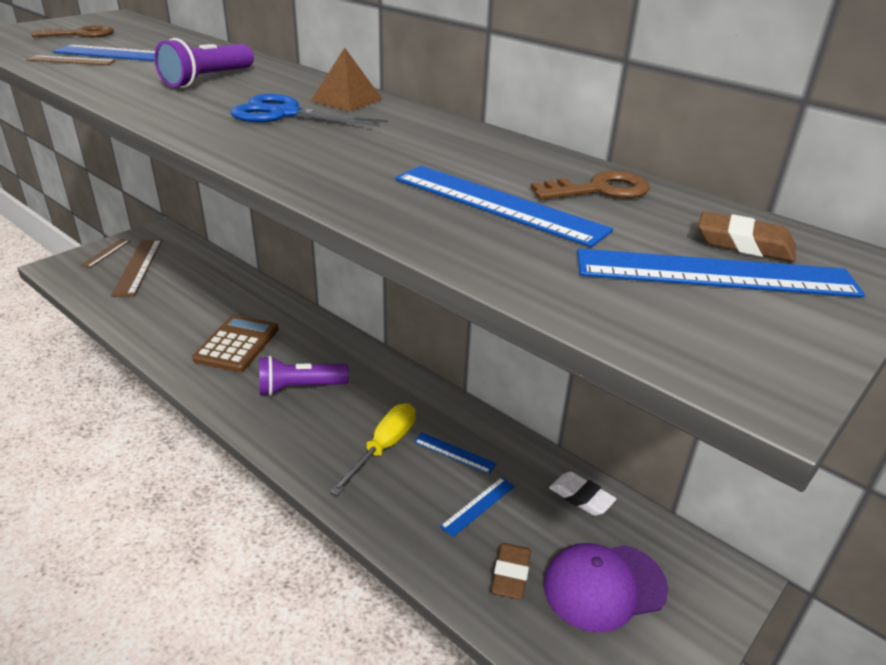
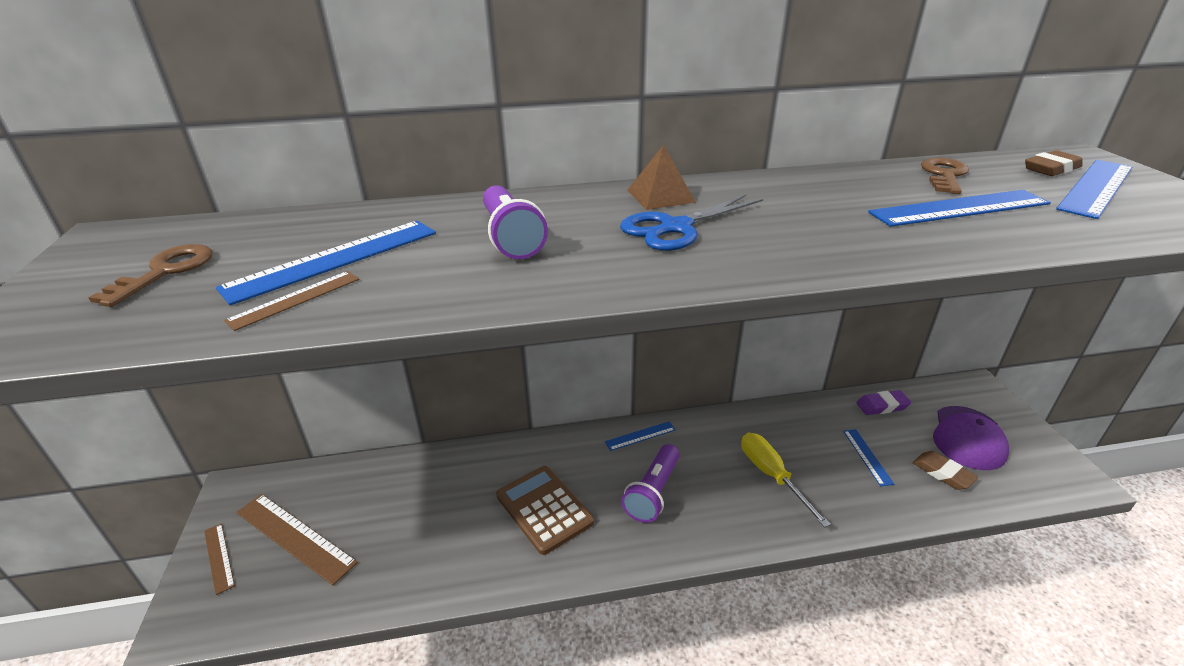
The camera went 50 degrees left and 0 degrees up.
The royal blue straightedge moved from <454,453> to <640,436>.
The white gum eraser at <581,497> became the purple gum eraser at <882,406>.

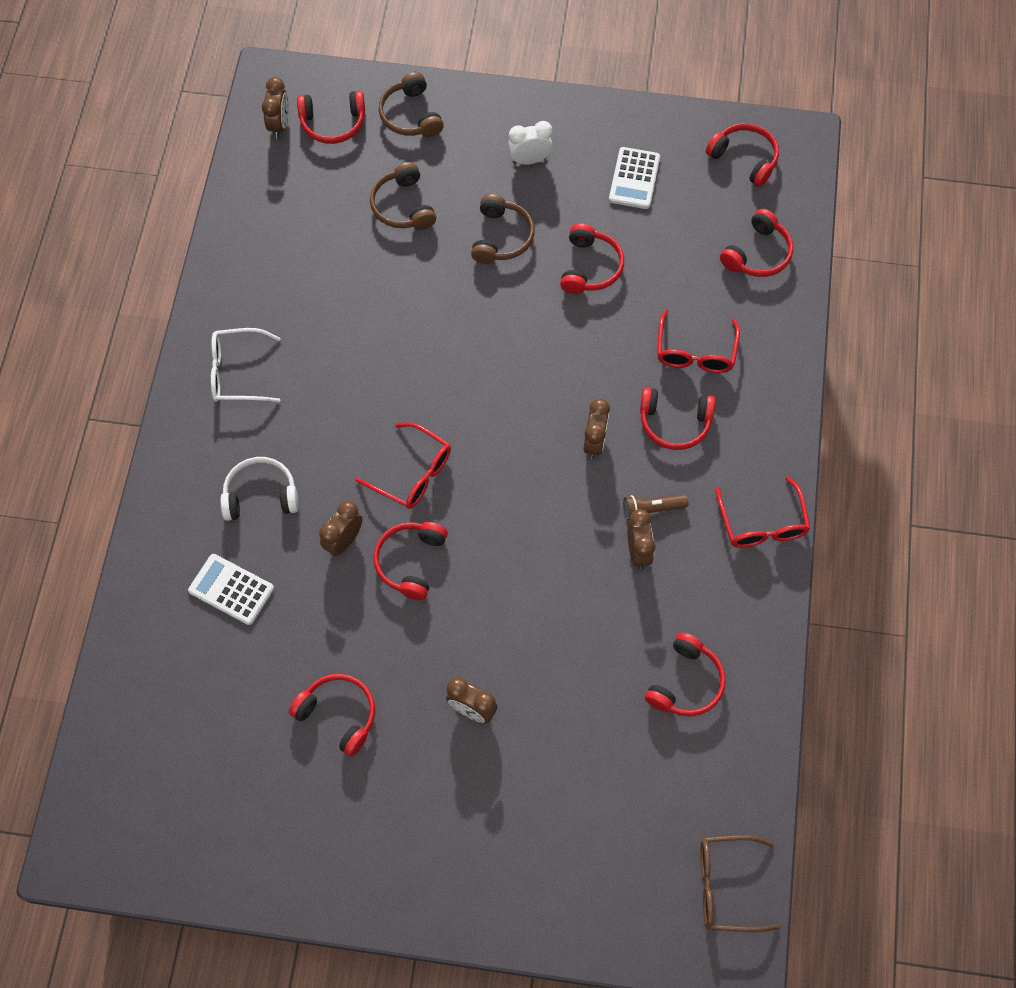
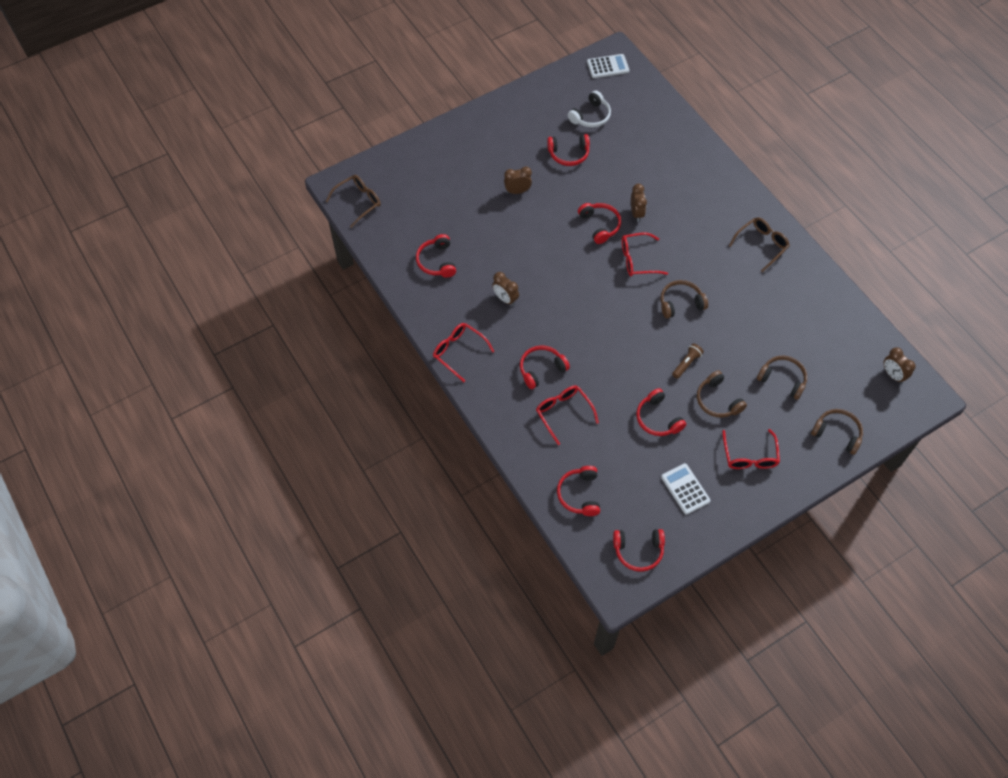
The camera went 140 degrees right and 5 degrees down.
The scarlet over-ear headphones at <333,123> disappeared.
The white bedside clock at <530,160> was replaced by the scarlet eyeglasses at <749,456>.
The white eyeglasses at <237,372> became the dark brown eyeglasses at <761,245>.
The dark brown bedside clock at <594,442> disappeared.
The white over-ear headphones moved from <261,495> to <591,116>.
The dark brown pocket torch moved from <652,509> to <686,364>.
The white adding machine moved from <231,589> to <608,66>.
The dark brown over-ear headphones at <680,303> appeared.

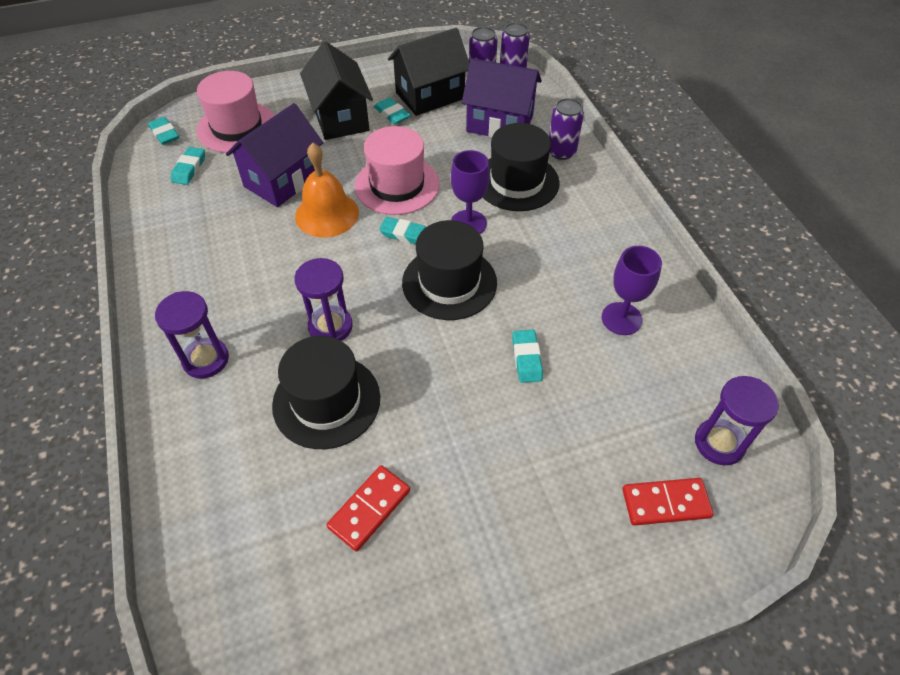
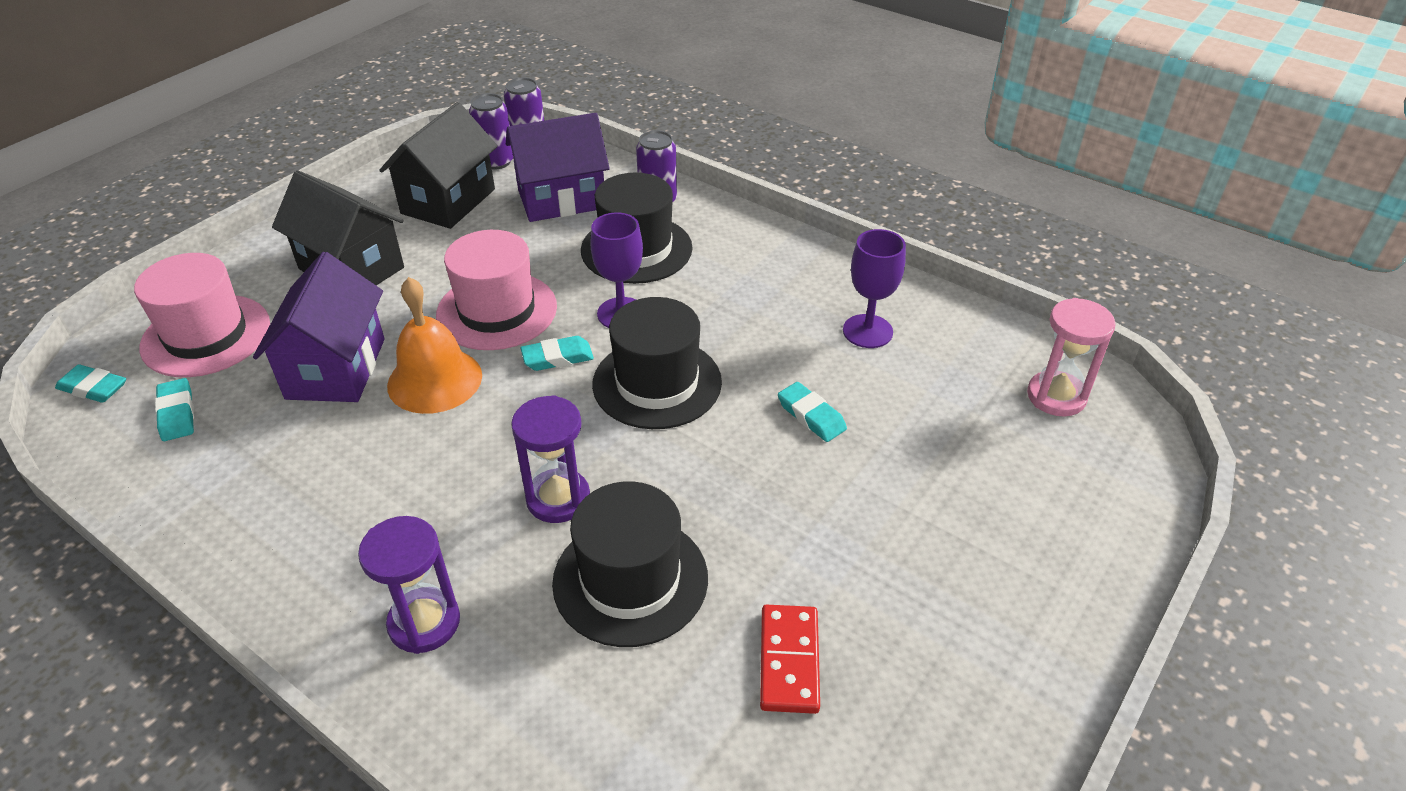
The camera went 35 degrees left and 10 degrees down.
The teal gum eraser at <392,114> disappeared.
The purple sandglass at <719,443> became the pink sandglass at <1056,396>.
The scarlet domino piece at <665,503> disappeared.

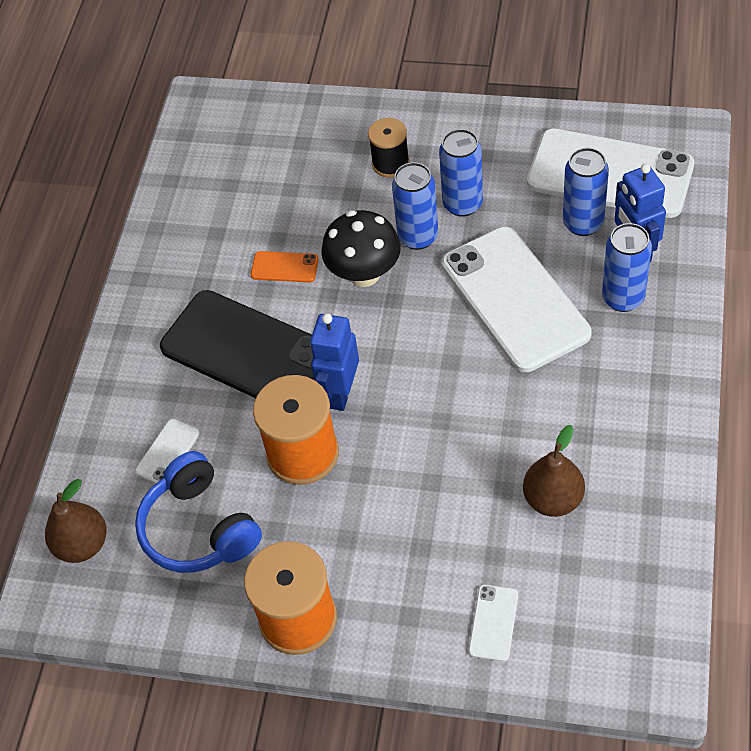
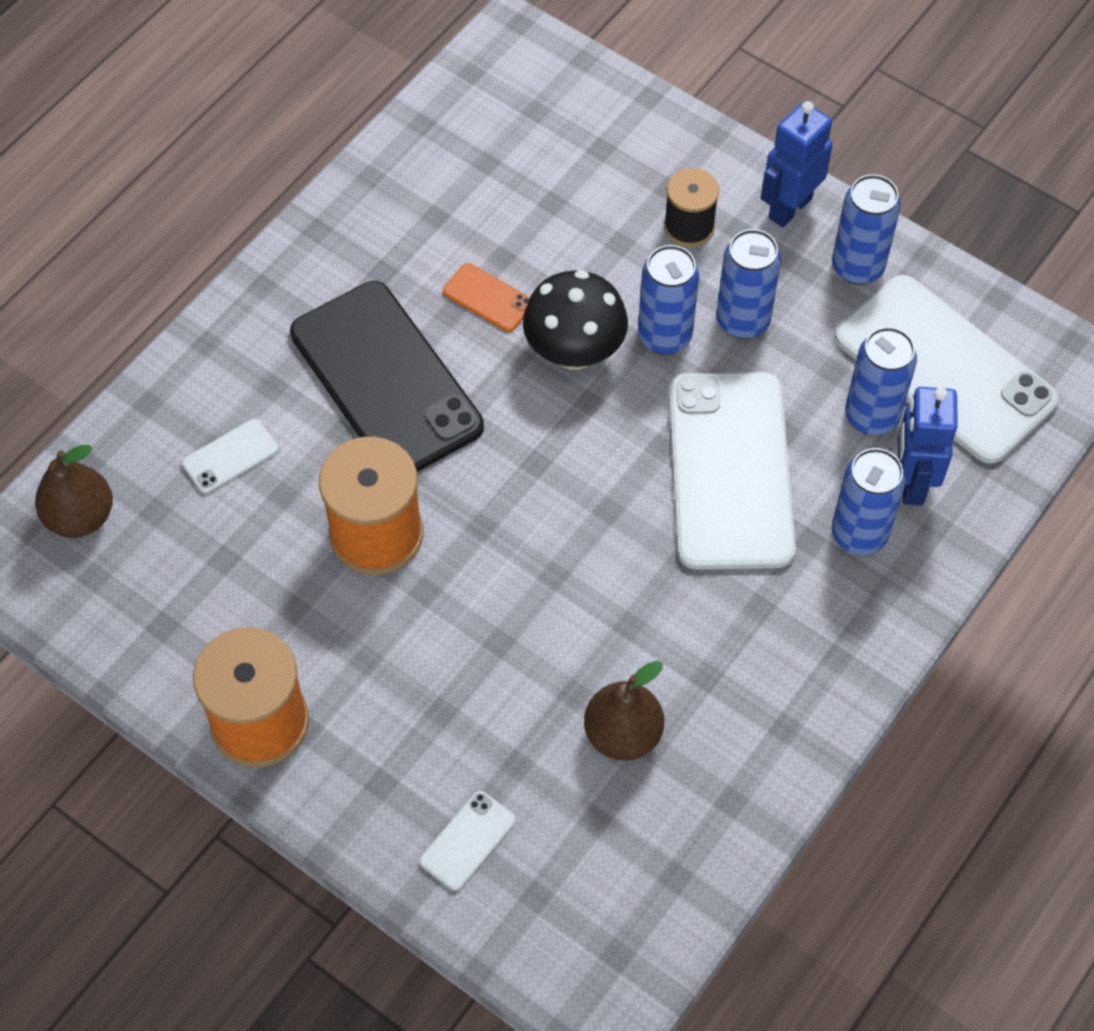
The camera went 20 degrees right and 5 degrees up.
The royal blue robot figure moved from <340,393> to <789,207>.
The royal blue over-ear headphones at <199,528> disappeared.
The royal blue can at <857,267> appeared.

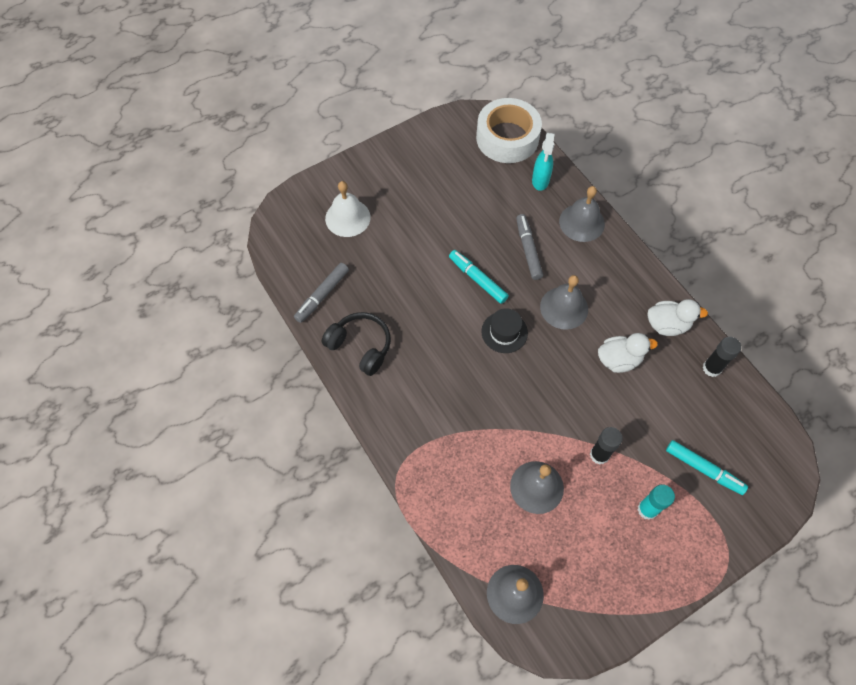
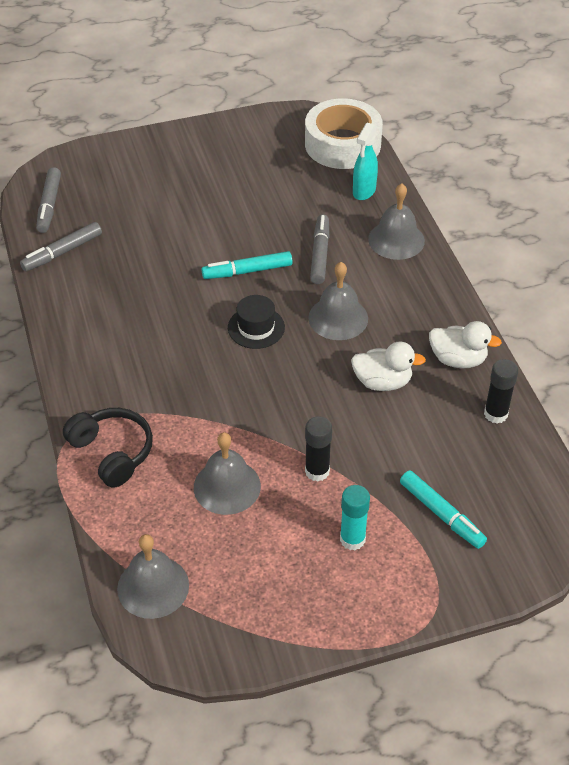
The camera went 15 degrees right and 15 degrees down.
The white hand bell at <347,218> disappeared.
The teal marker at <477,279> turned 75 degrees counterclockwise.
The jet-black over-ear headphones moved from <360,346> to <112,452>.
The gray marker at <49,205> appeared.

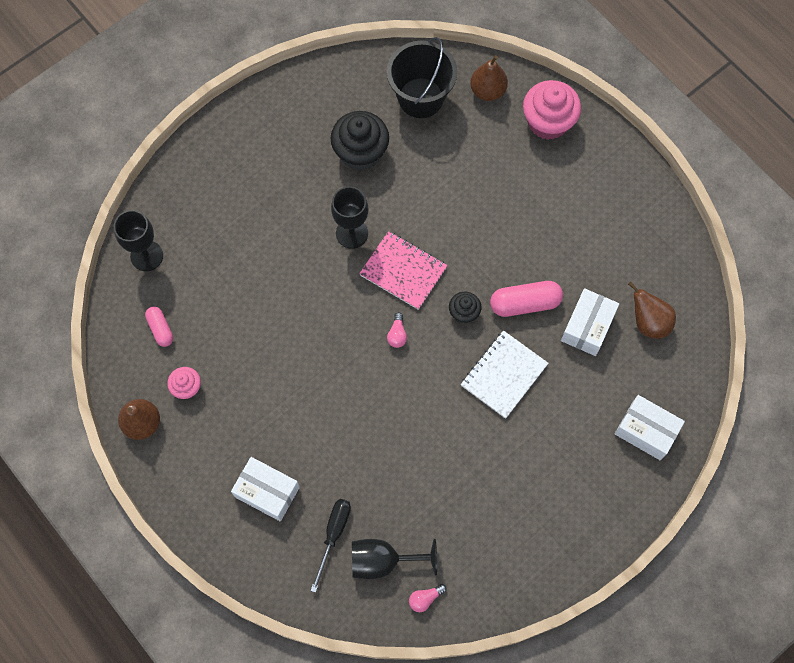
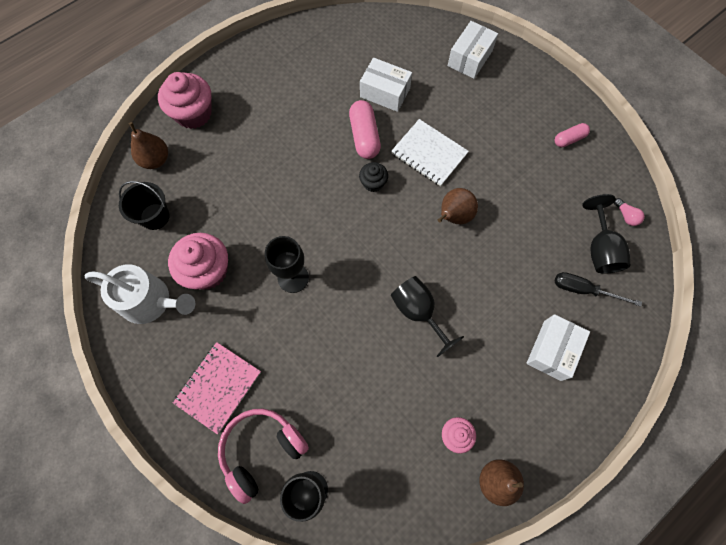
The camera went 90 degrees left and 0 degrees up.
The jet-black pail at <420,98> changed to 0.66 times the size.
The jet-black fairy cake at <360,152> became the pink fairy cake at <207,270>.
The pink notebook moved from <403,271> to <218,387>.
The dark brown pear fruit moved from <648,322> to <454,216>.
The pink pill moved from <160,329> to <569,139>.
The pink light bulb at <397,334> disappeared.
The white watering can at <150,301> appeared.
The jet-black chalice at <418,312> appeared.
The pink over-ear headphones at <261,450> appeared.

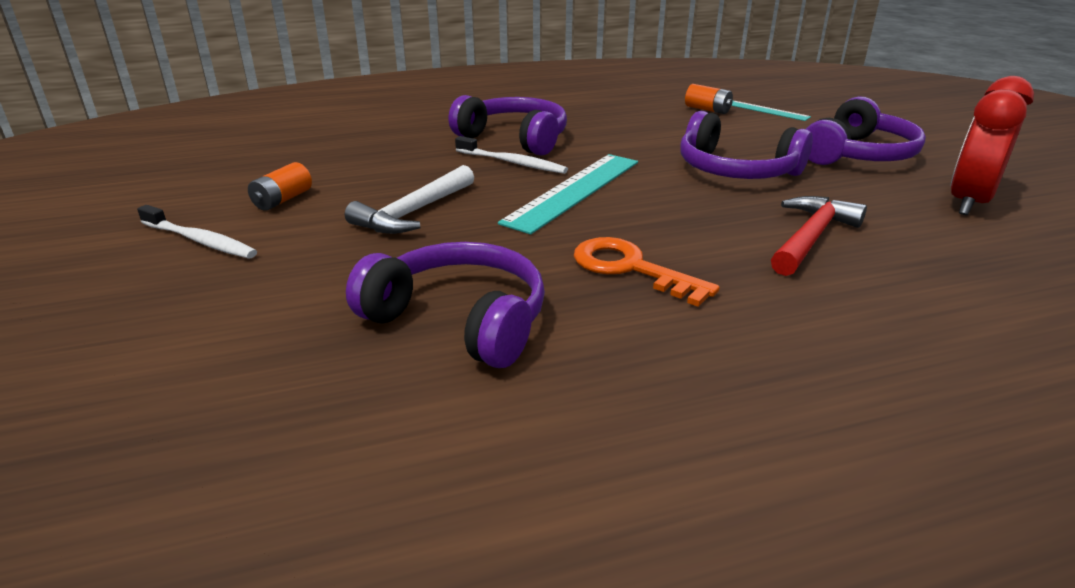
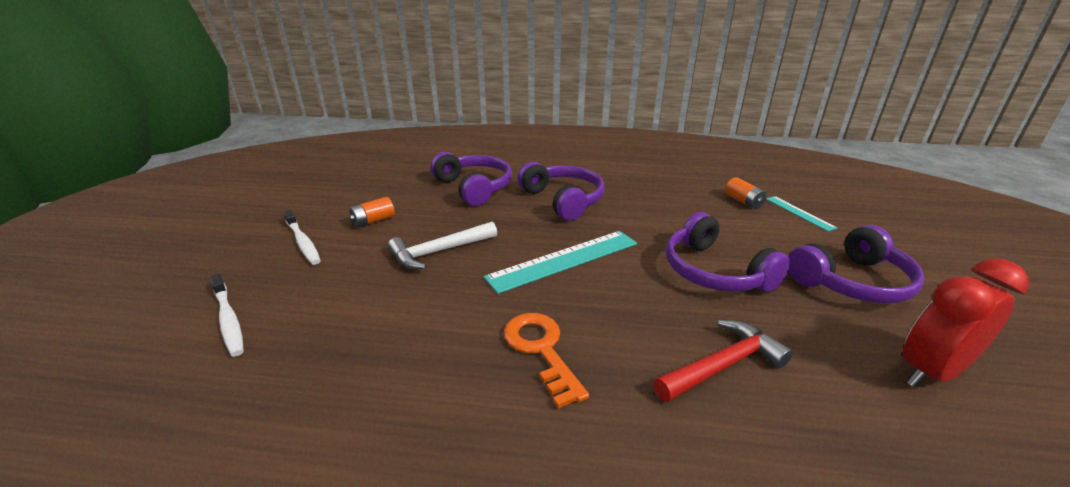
The camera went 25 degrees right and 0 degrees up.
The white dental brush moved from <512,162> to <228,319>.
The purple over-ear headphones moved from <459,320> to <474,188>.

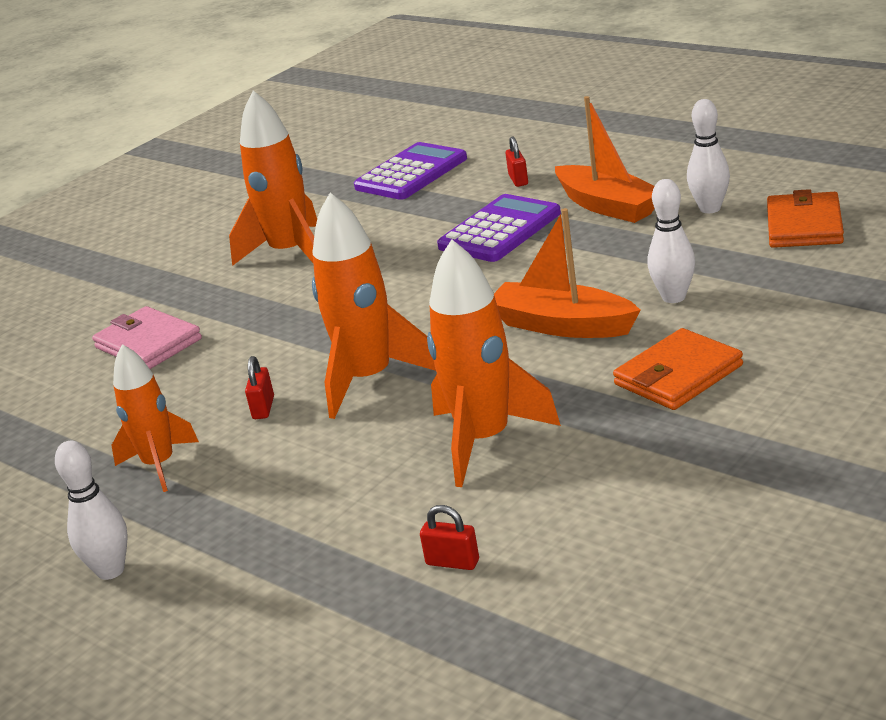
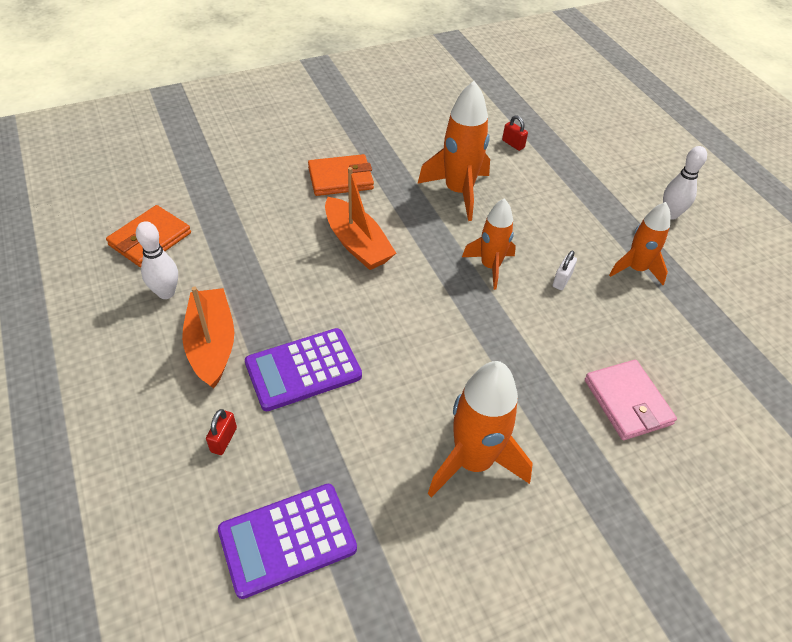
The camera went 160 degrees left and 20 degrees up.
The white skittle at <673,297> disappeared.
The orange rocket at <369,380> changed to 0.65 times the size.
The scarlet padlock at <263,408> became the white padlock at <562,280>.

